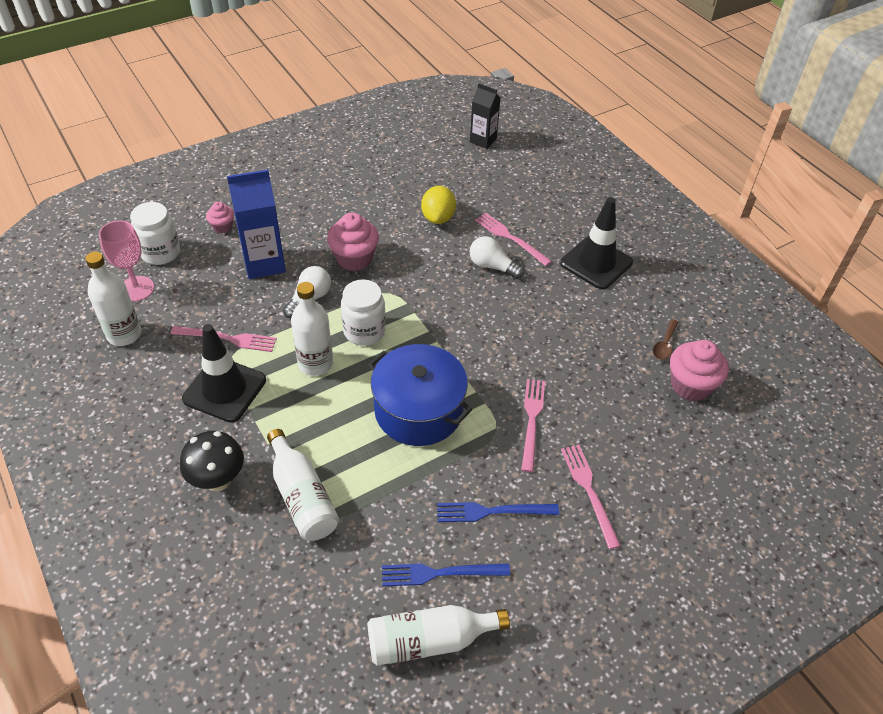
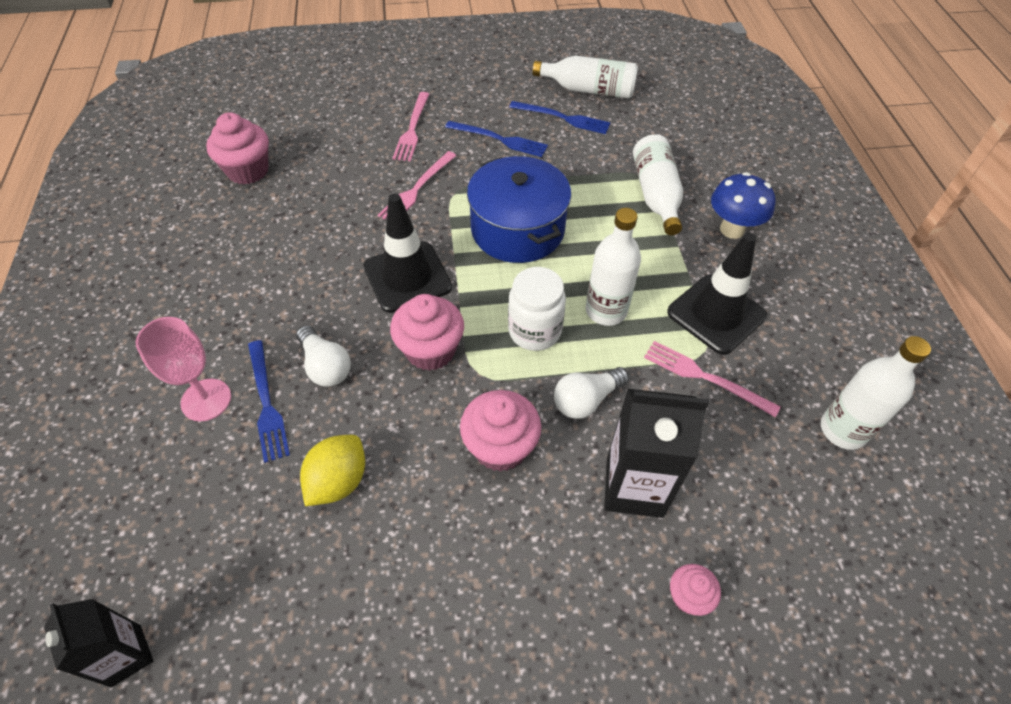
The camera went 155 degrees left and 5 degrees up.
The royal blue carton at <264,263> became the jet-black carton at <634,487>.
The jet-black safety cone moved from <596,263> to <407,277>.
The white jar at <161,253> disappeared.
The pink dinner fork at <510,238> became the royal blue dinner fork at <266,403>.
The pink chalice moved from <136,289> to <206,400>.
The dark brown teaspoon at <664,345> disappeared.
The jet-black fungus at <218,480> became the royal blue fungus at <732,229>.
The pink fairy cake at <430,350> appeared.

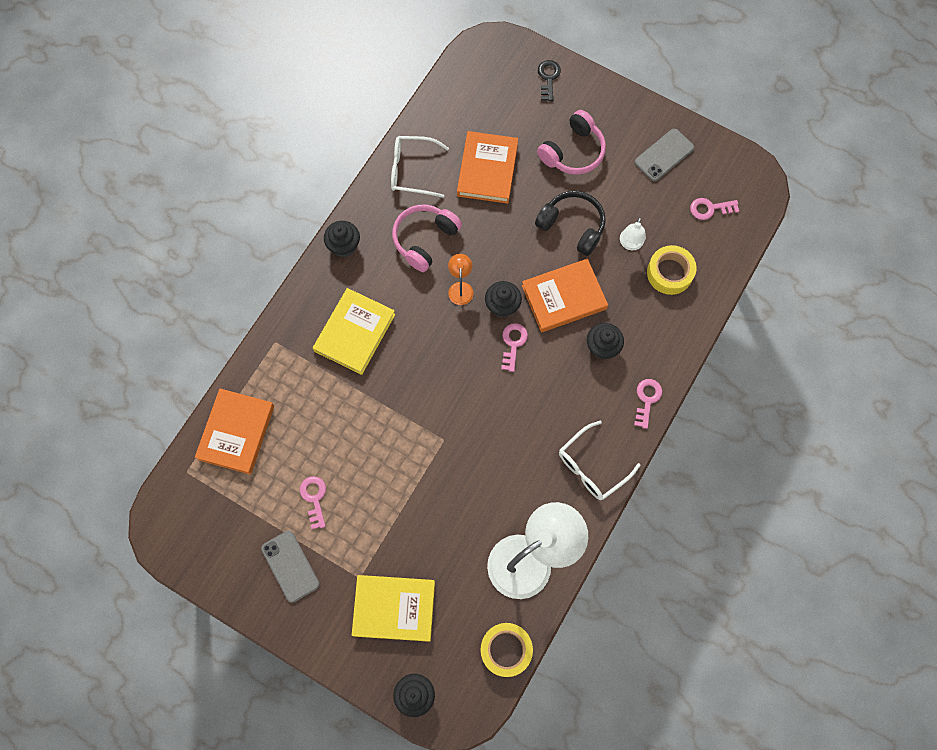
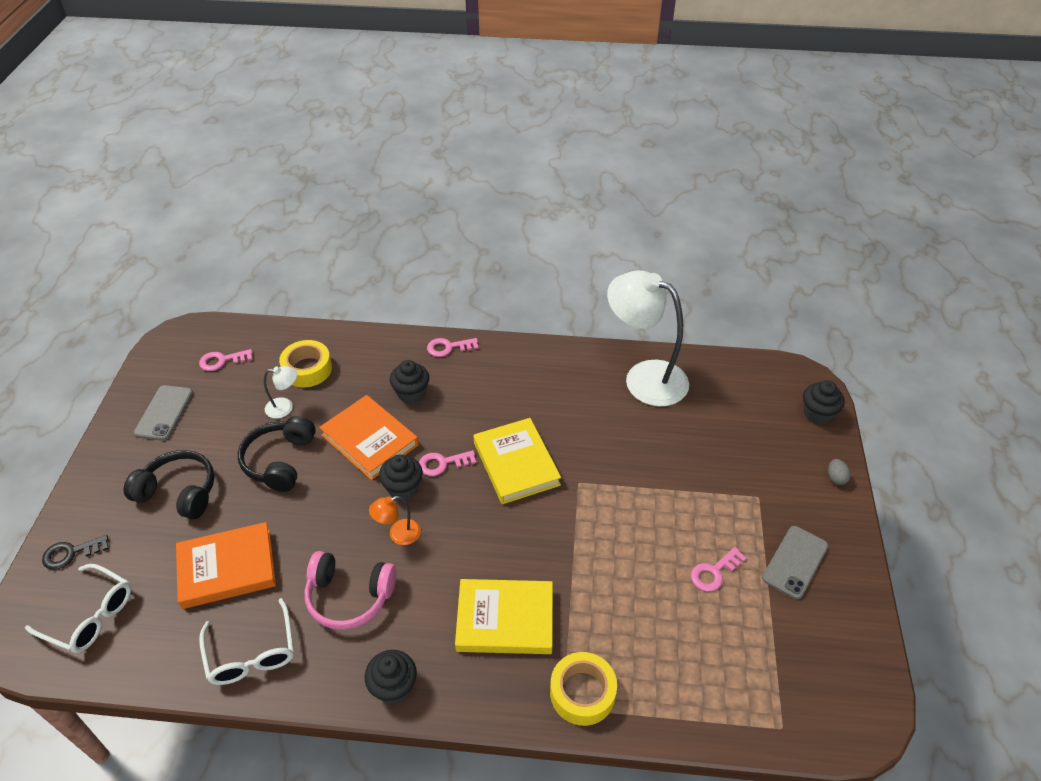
The camera went 115 degrees left and 25 degrees down.
The pink over-ear headphones at <573,152> became the jet-black over-ear headphones at <179,492>.
The gray smartphone at <664,155> turned 75 degrees clockwise.
The pink latchkey at <710,208> turned 105 degrees clockwise.
The orange hardback at <236,432> disappeared.
The white eyeglasses moved from <592,466> to <90,616>.
The yellow hardback moved from <394,608> to <516,464>.
The yellow roll of tape moved from <506,650> to <582,693>.
The gray egg at <836,478> appeared.

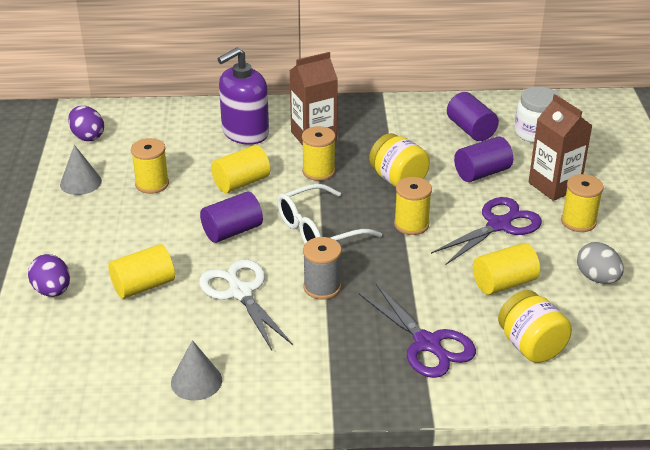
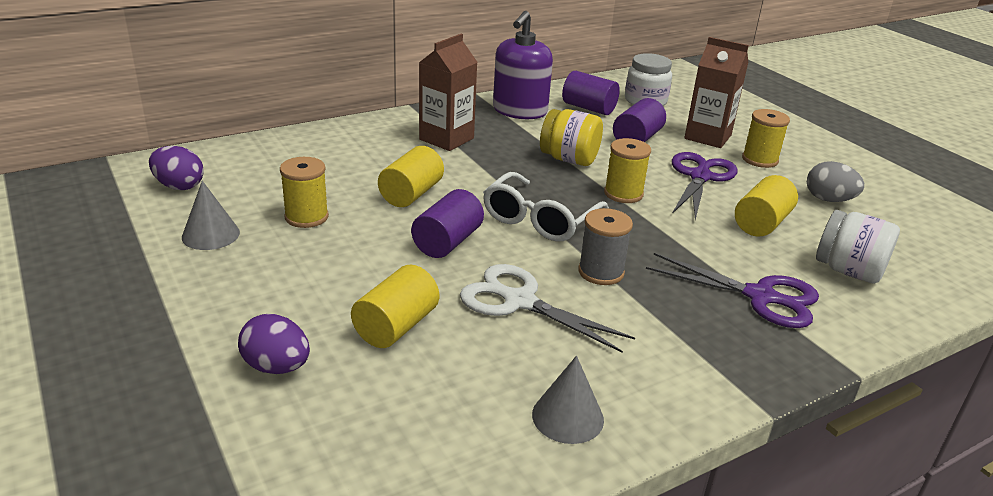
The camera went 30 degrees left and 5 degrees down.
The purple soap pump moved from <245,132> to <519,111>.
The yellow reel of thread at <318,171> disappeared.
The yellow jar at <531,346> became the white jar at <848,271>.

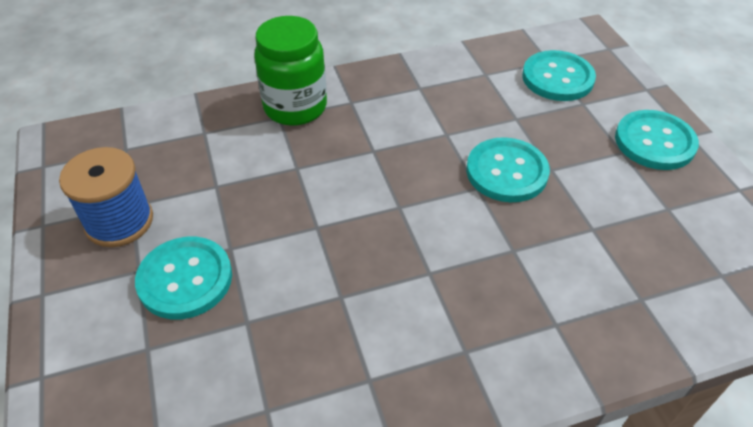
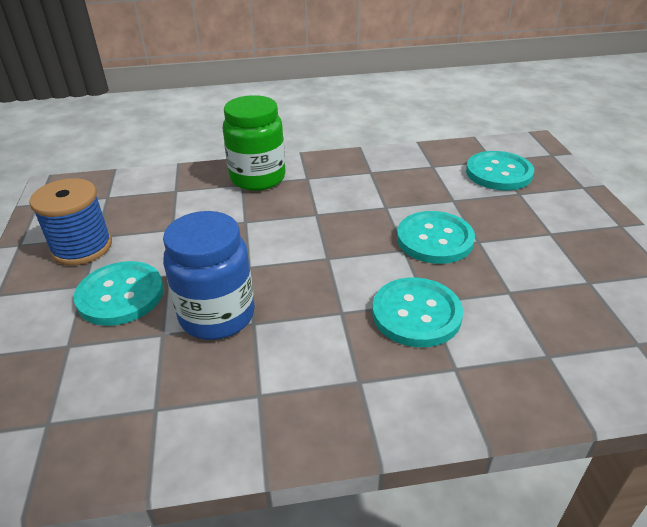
The camera went 10 degrees right and 10 degrees down.
The teal sewing button moved from <654,142> to <416,314>.
The royal blue jar at <217,315> appeared.

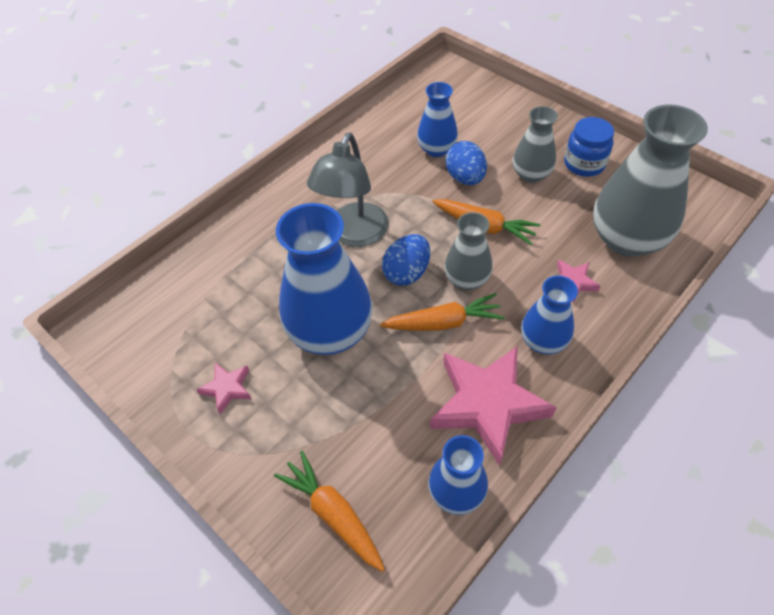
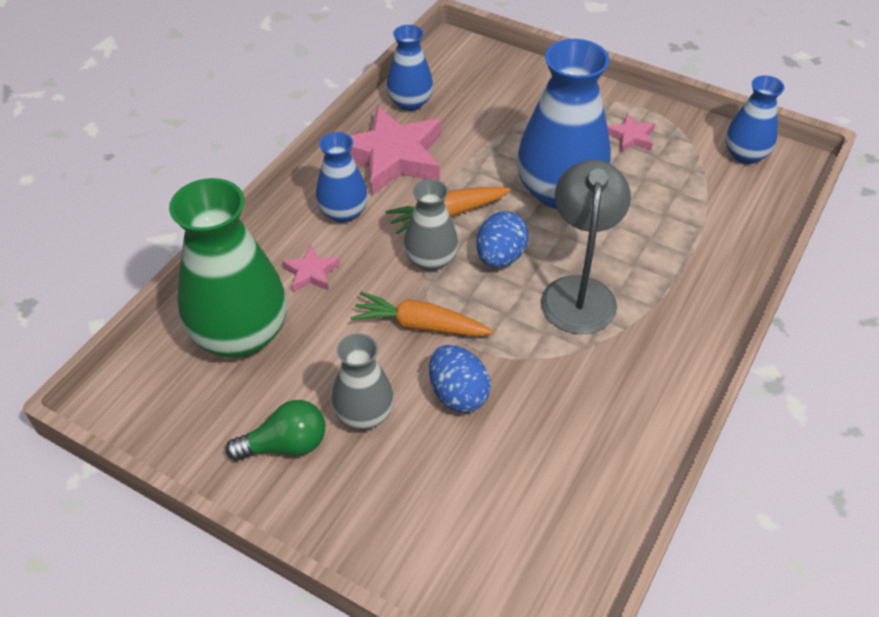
The camera went 165 degrees right and 5 degrees down.
The royal blue tall vase moved from <436,149> to <745,155>.
The gray tall vase at <627,239> became the emerald tall vase at <240,334>.
The royal blue jar at <584,164> was replaced by the emerald light bulb at <285,445>.
The orange root vegetable at <333,514> disappeared.

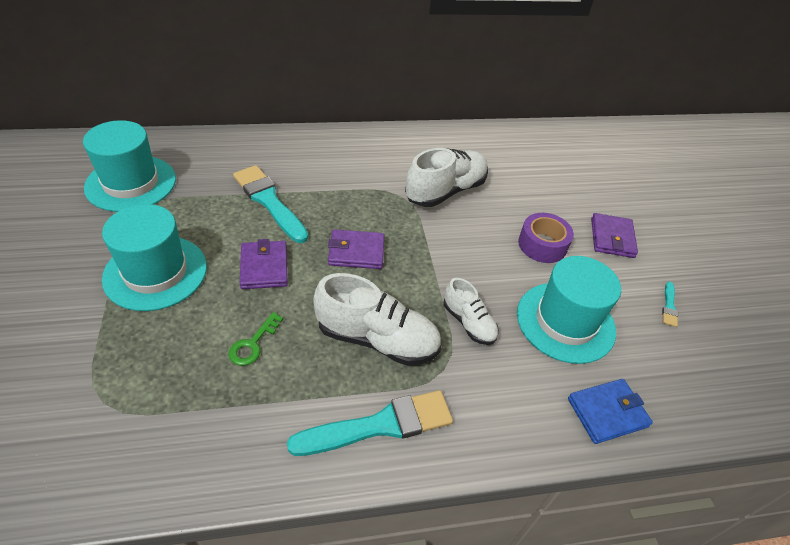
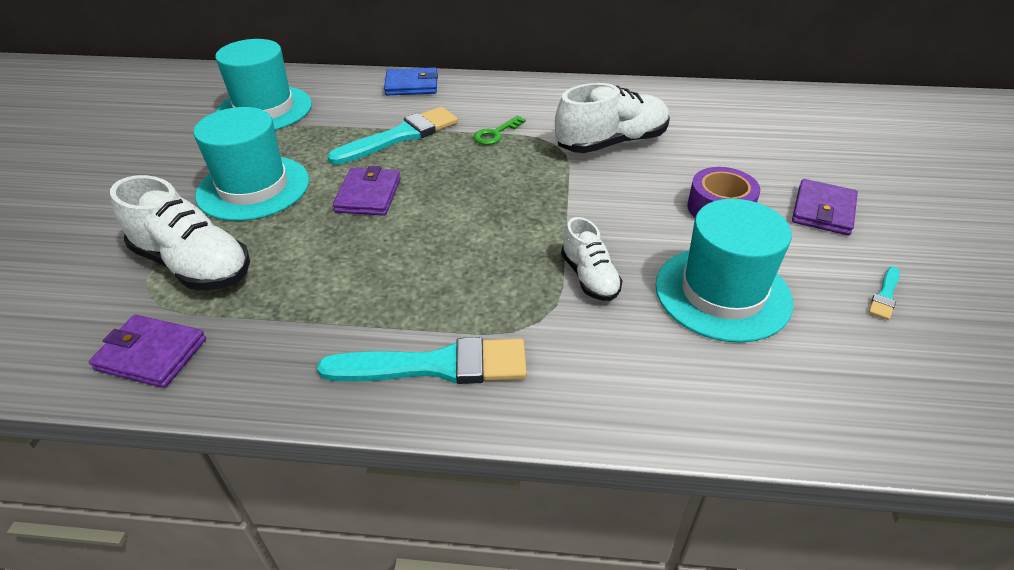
The camera went 20 degrees right and 5 degrees down.
The teal paint brush at <269,201> turned 75 degrees clockwise.
The purple wallet moved from <356,252> to <151,354>.
The white shoe moved from <377,339> to <193,265>.
The emerald latchkey moved from <253,344> to <496,134>.
The royal blue wallet moved from <607,412> to <411,85>.

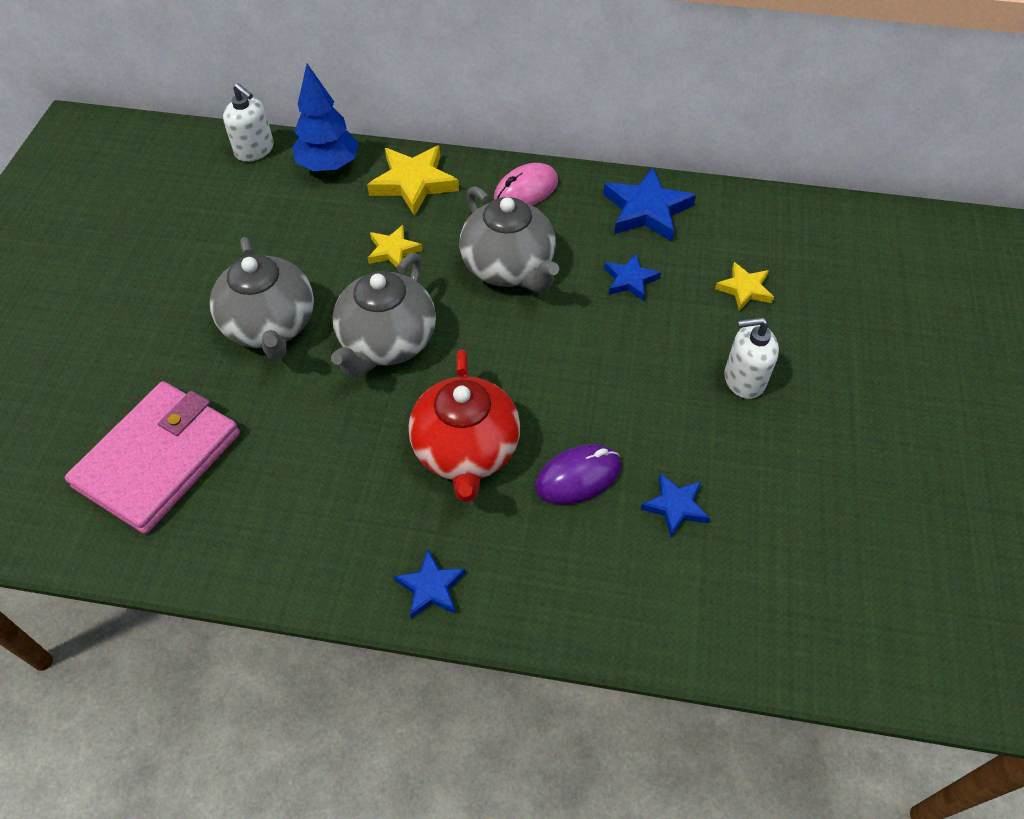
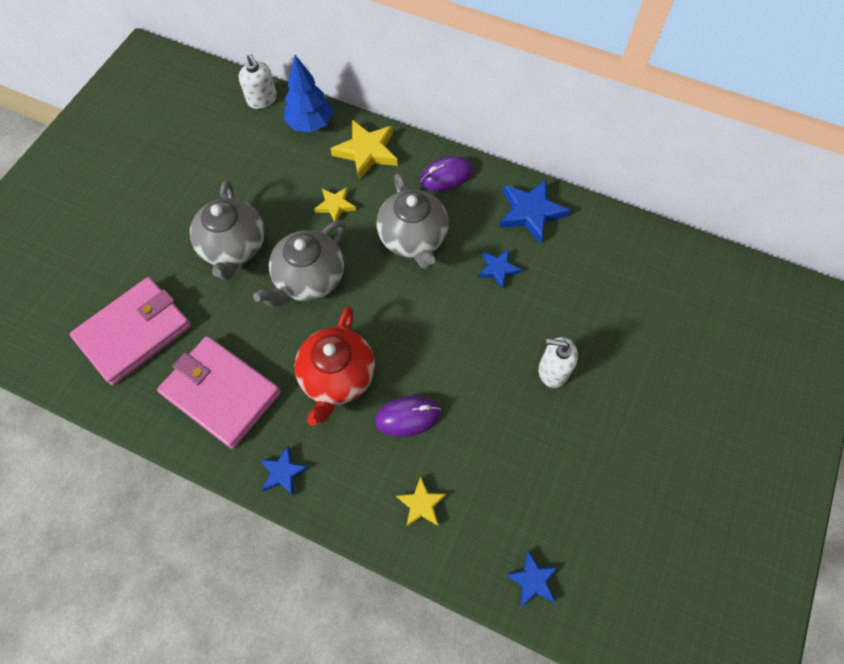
The camera went 15 degrees right and 10 degrees up.
The pink mouse at <526,190> became the purple mouse at <446,176>.
The yellow five-pointed star moved from <744,289> to <421,504>.
The royal blue five-pointed star moved from <675,506> to <532,580>.
The pink wallet at <221,393> appeared.

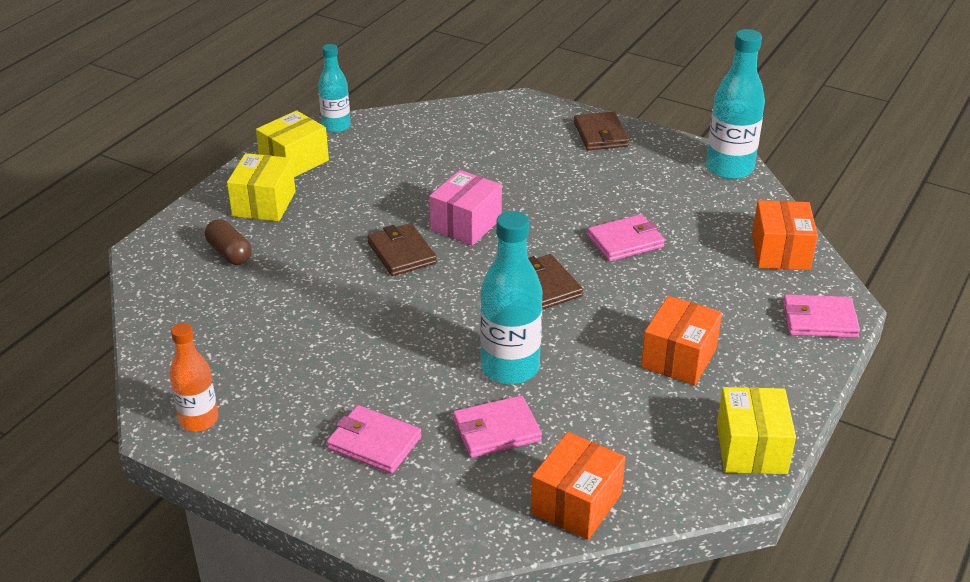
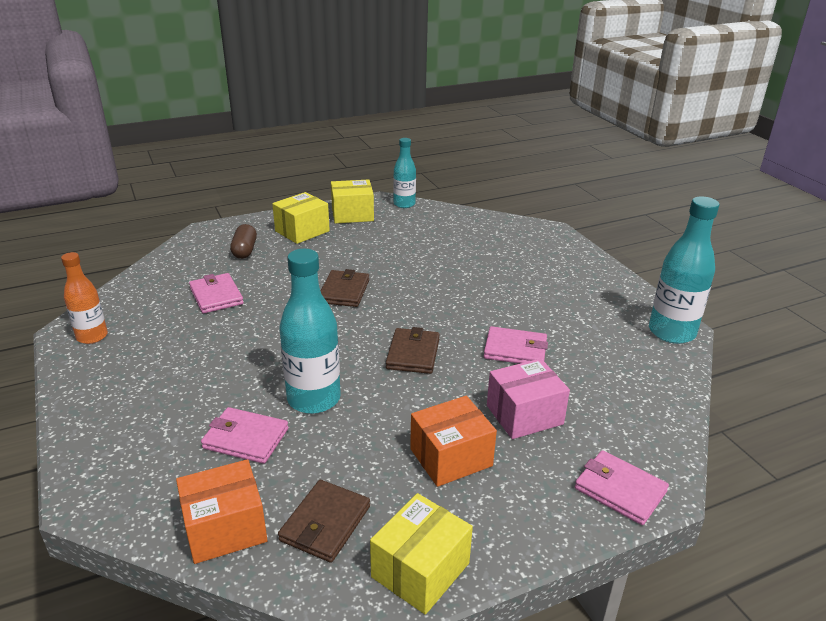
The camera went 35 degrees right and 5 degrees down.
The dark brown wallet moved from <600,134> to <325,523>.
The pink box moved from <466,224> to <524,415>.
The orange box at <780,252> disappeared.
The pink wallet moved from <374,443> to <216,296>.

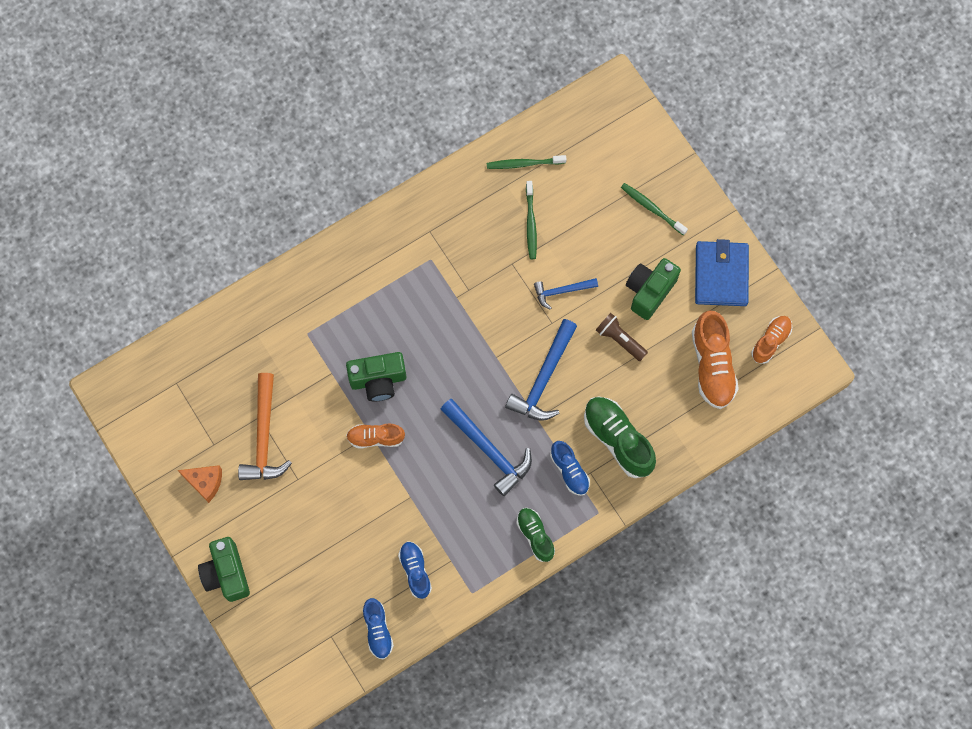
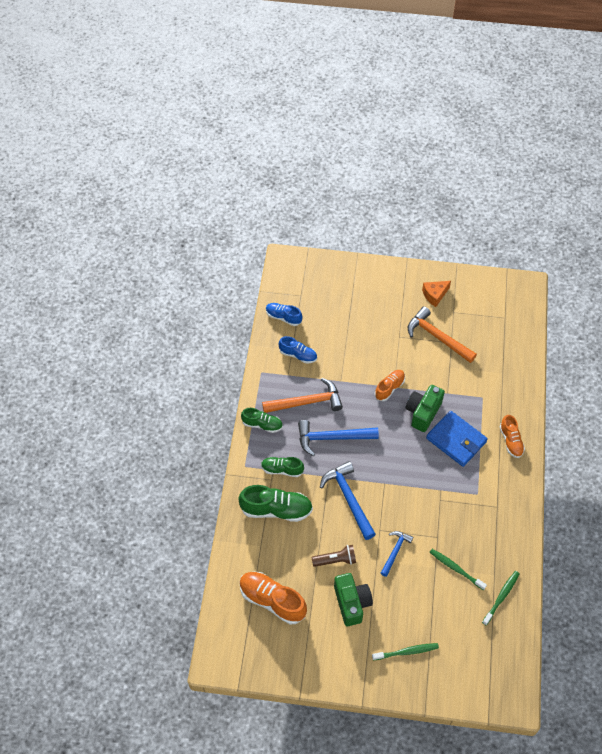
The camera went 130 degrees right and 15 degrees down.
The royal blue wallet moved from <721,275> to <456,440>.
The orange shoe moved from <770,341> to <511,441>.
The royal blue shoe at <569,471> became the emerald shoe at <282,469>.
The emerald camera at <226,573> disappeared.
The orange hammer at <307,402> appeared.

